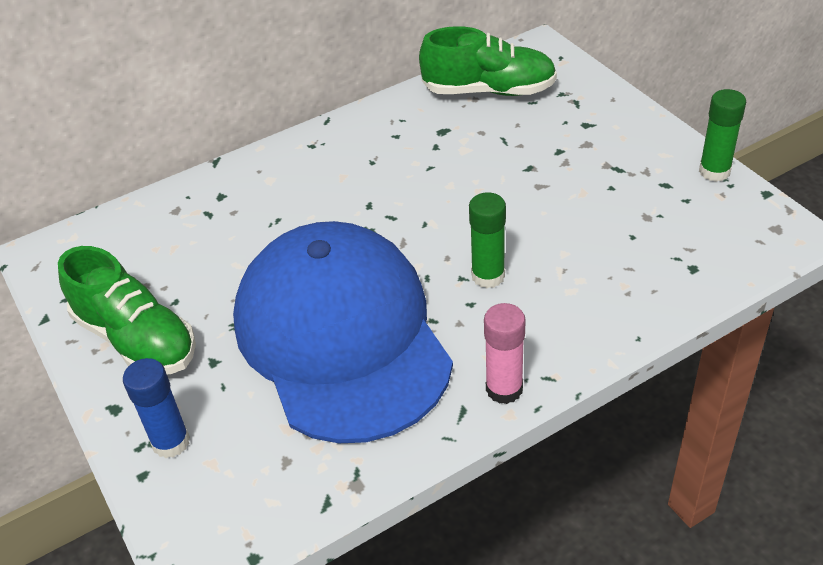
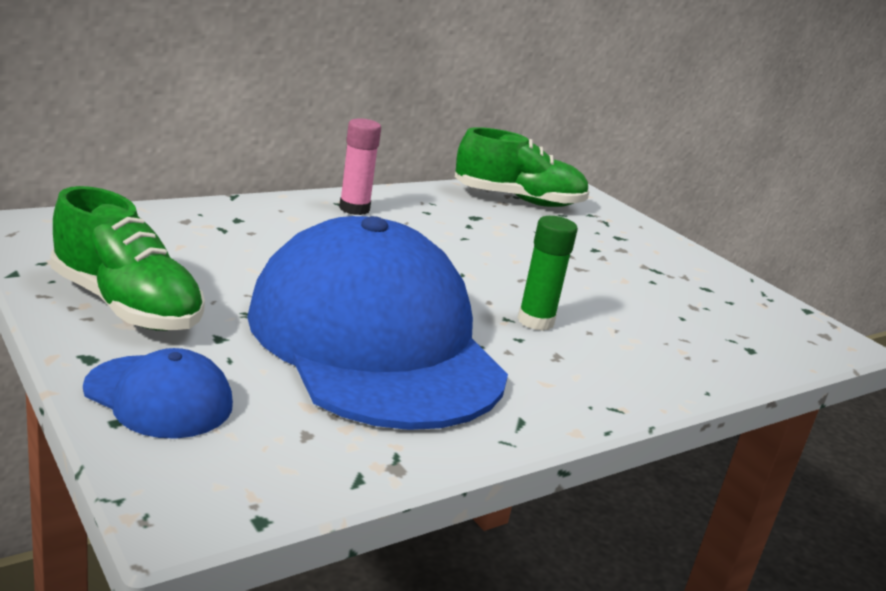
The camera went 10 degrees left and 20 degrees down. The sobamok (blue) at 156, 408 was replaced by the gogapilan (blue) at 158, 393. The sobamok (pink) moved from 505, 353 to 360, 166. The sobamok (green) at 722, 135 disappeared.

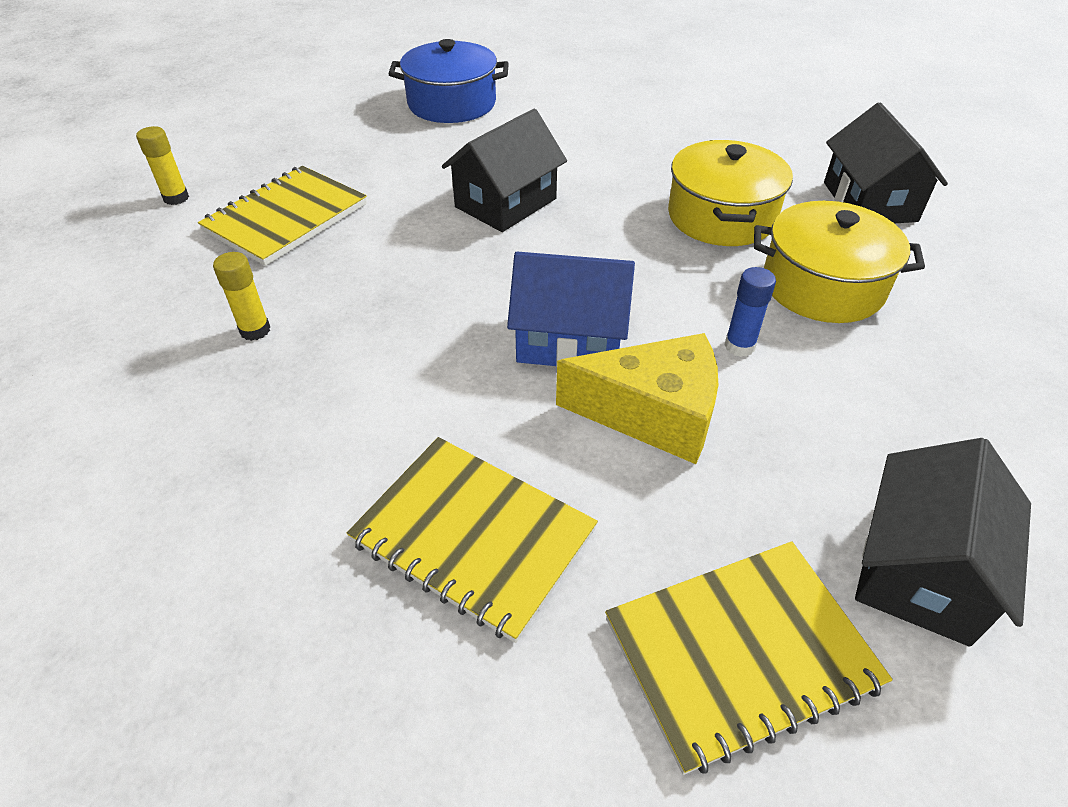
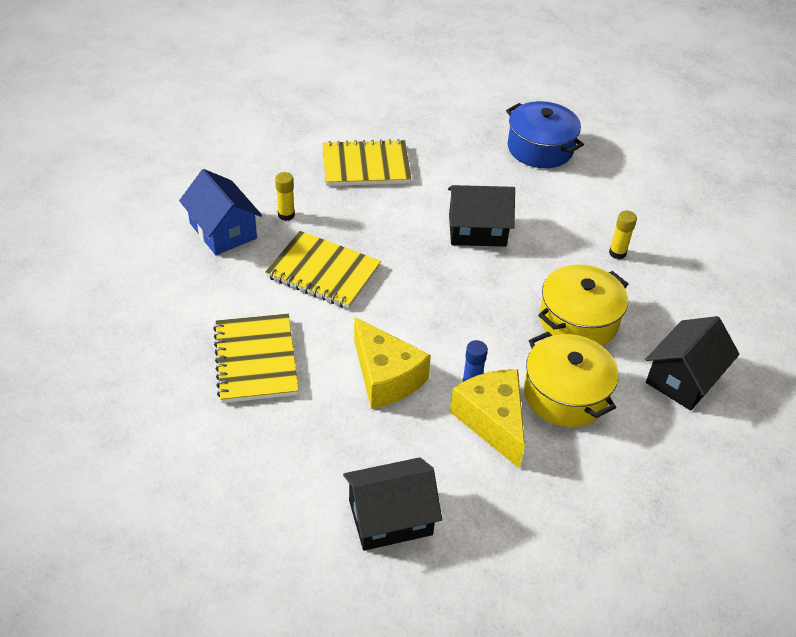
The camera went 45 degrees right and 0 degrees up. The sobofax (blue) moved from 571, 309 to 220, 212. The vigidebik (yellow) moved from 749, 658 to 323, 270. The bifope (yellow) at 487, 419 appeared. The sobamok (yellow) moved from 162, 165 to 623, 235.

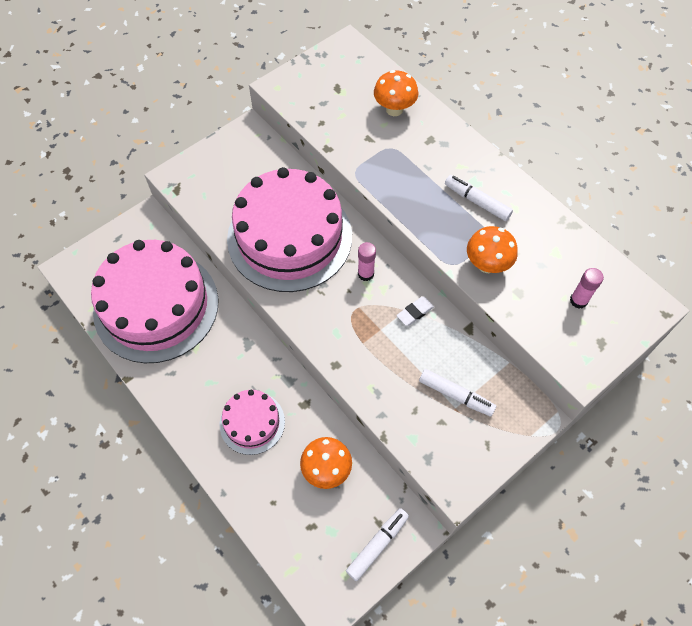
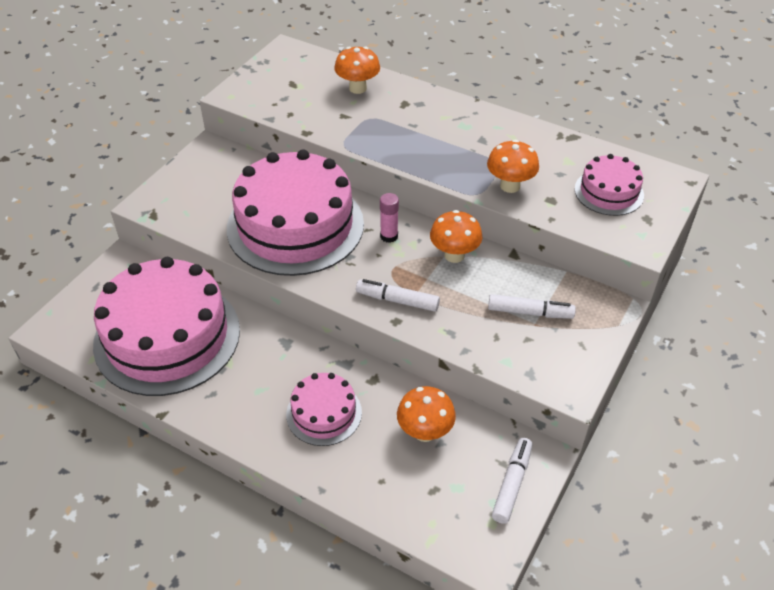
The camera went 20 degrees left and 15 degrees down. The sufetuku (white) moved from 479, 198 to 398, 295. The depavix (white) at 415, 311 was replaced by the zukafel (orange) at 456, 236. The sobamok (pink) at 587, 288 was replaced by the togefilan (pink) at 609, 185.

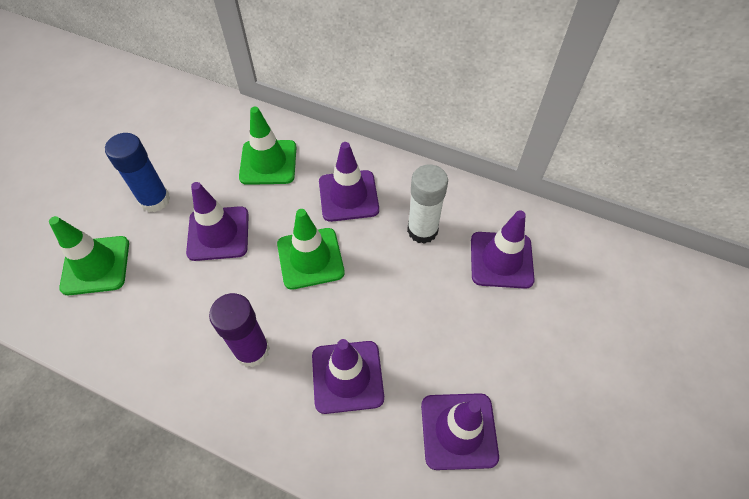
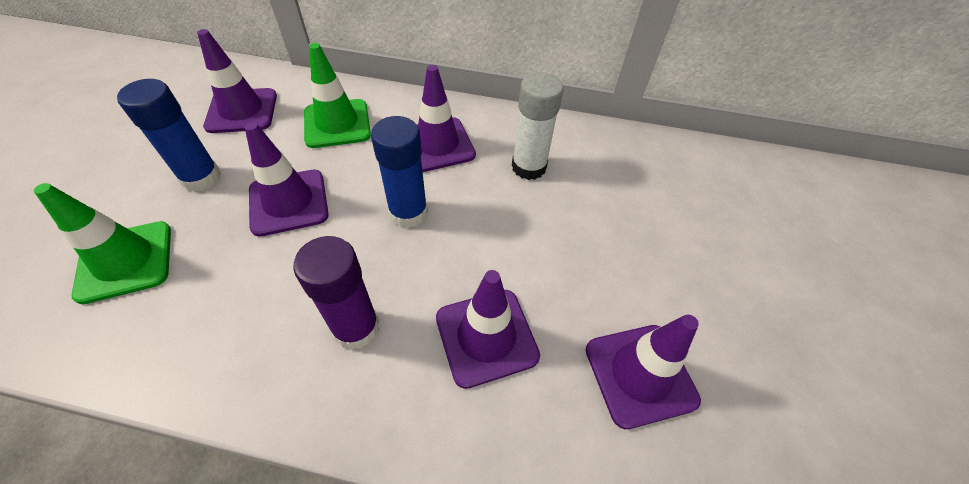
The camera went 15 degrees left and 5 degrees down. The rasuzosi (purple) moved from 503, 249 to 237, 81. The rasuzosi (green) at 311, 249 was replaced by the sobamok (blue) at 399, 172.

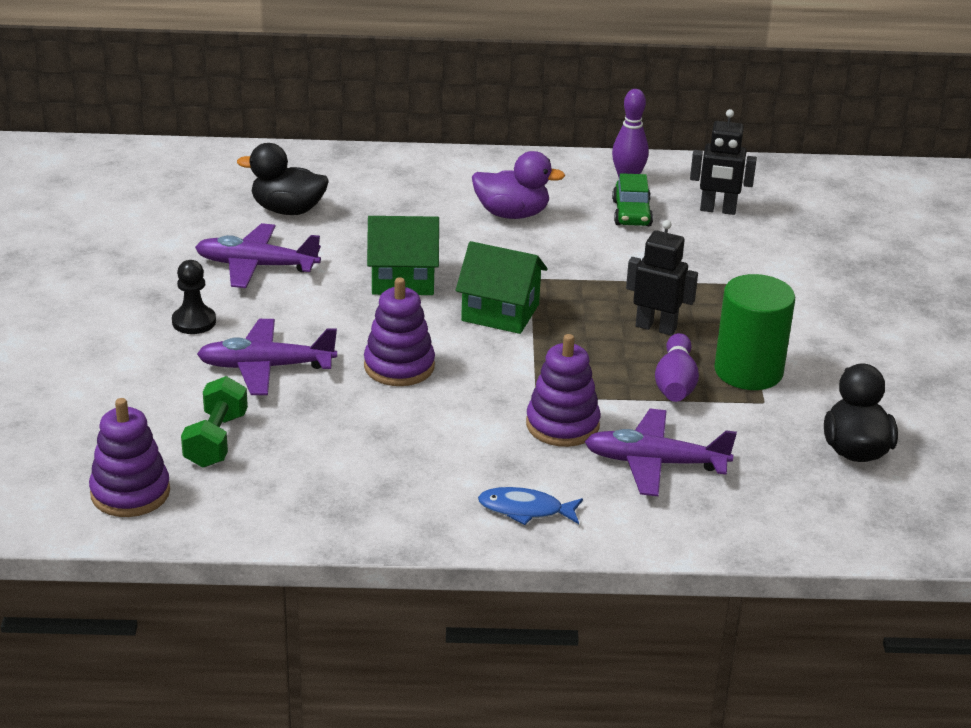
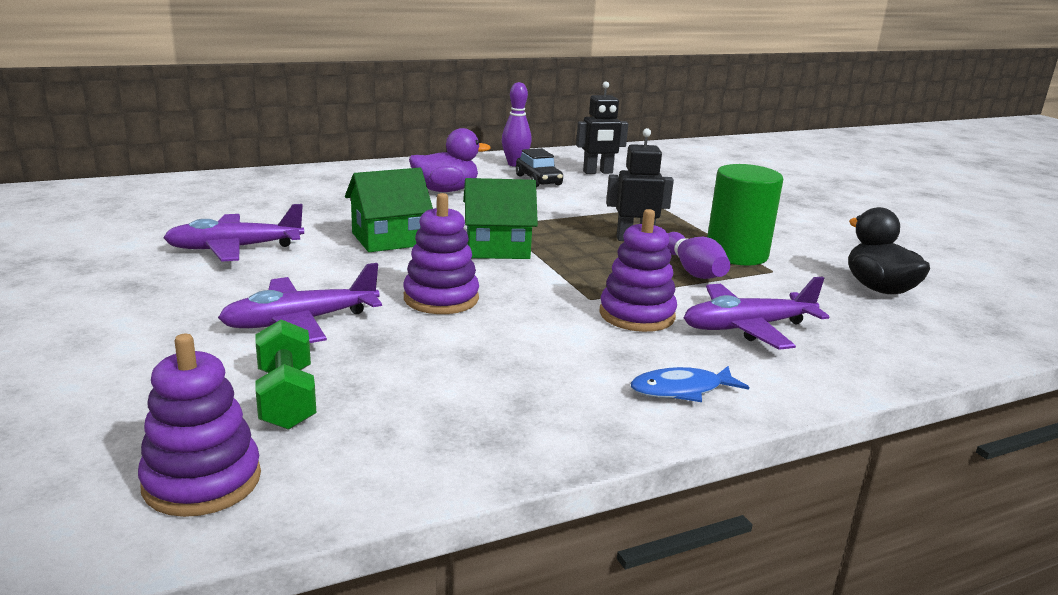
The camera went 25 degrees left and 10 degrees down. The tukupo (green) at 632, 199 became the tukupo (black) at 539, 167. The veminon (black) at 194, 297 disappeared. The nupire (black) at 283, 179 disappeared.

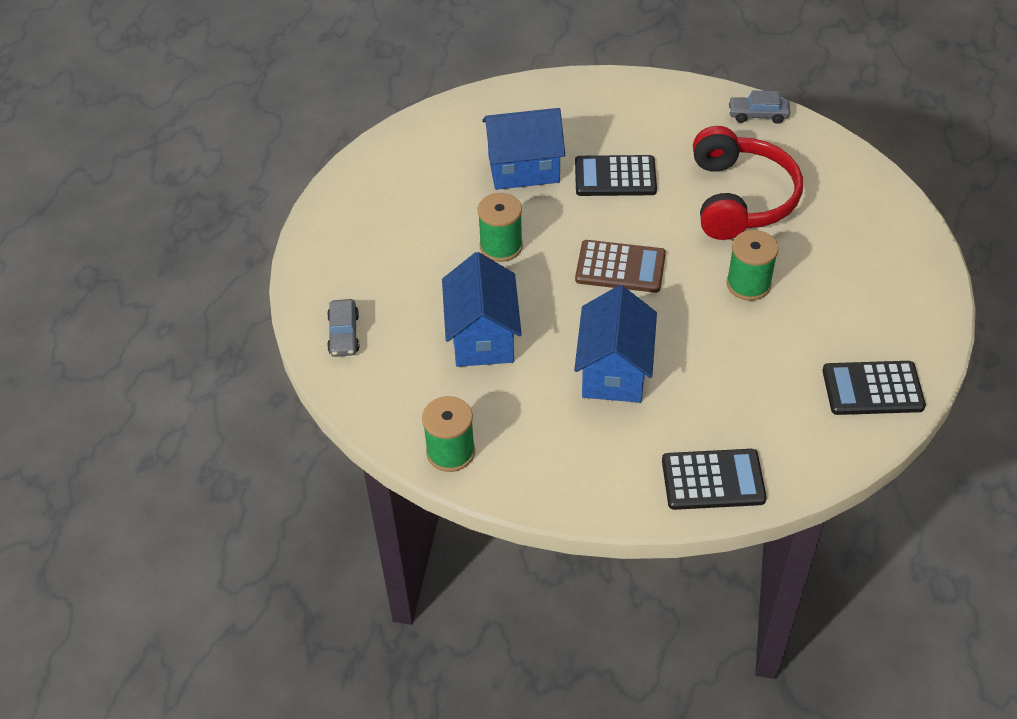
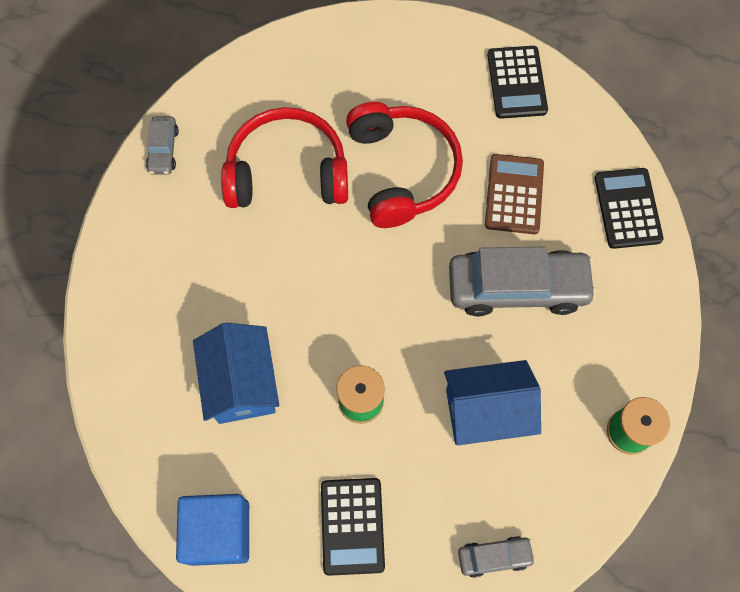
The camera went 95 degrees left and 20 degrees up. The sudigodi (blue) at 212, 530 appeared. The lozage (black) moved from 616, 175 to 353, 527. The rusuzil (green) at 752, 265 was replaced by the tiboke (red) at 404, 165. The sobofax (blue) at 615, 344 was replaced by the tukupo (grey) at 523, 282. The lozage (brown) moved from 620, 266 to 514, 194.

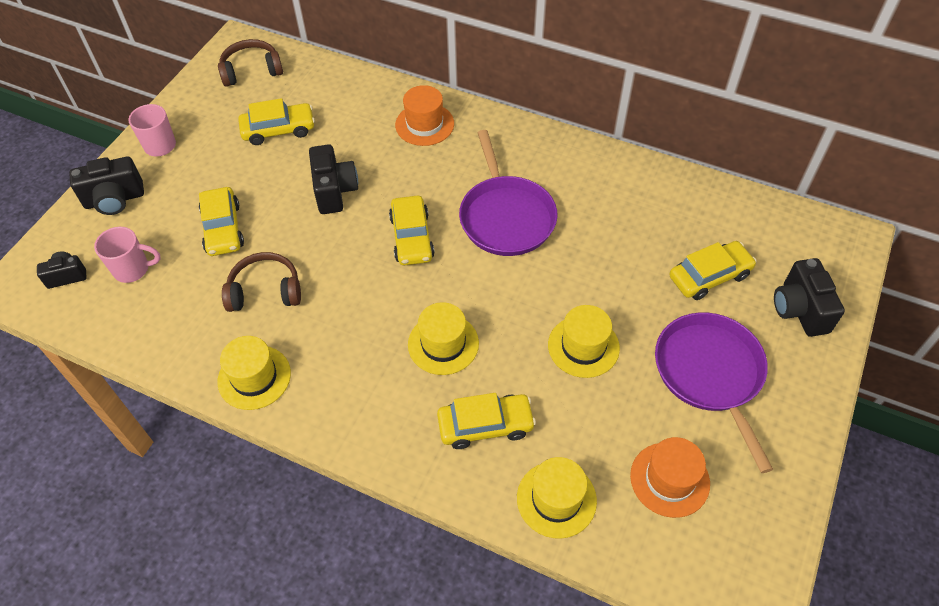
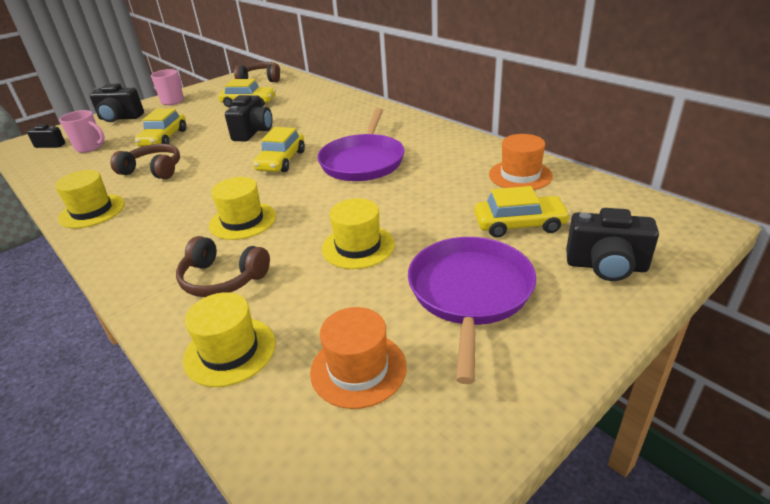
The camera went 25 degrees right and 20 degrees down. The tukupo (yellow) at 486, 421 was replaced by the tiboke (brown) at 223, 266. The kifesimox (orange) moved from 424, 115 to 521, 162. The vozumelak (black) at 809, 297 turned 90 degrees counterclockwise.

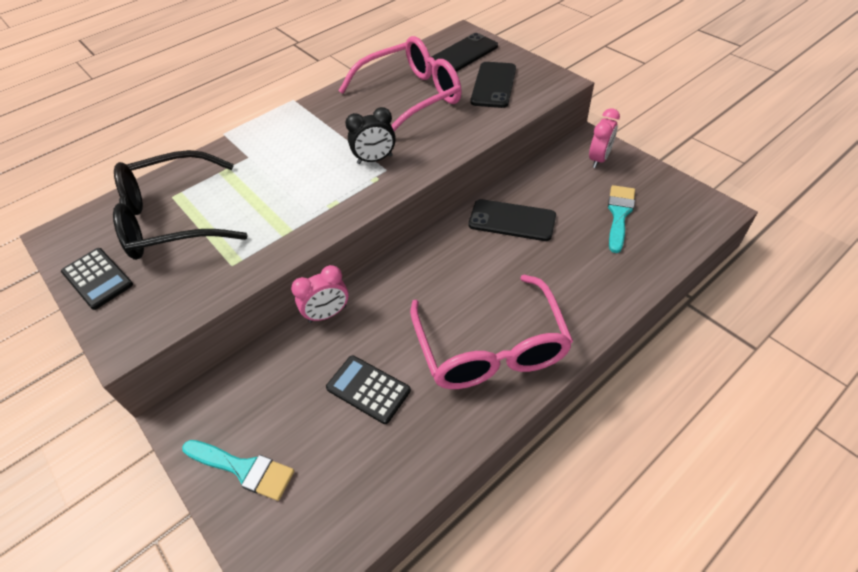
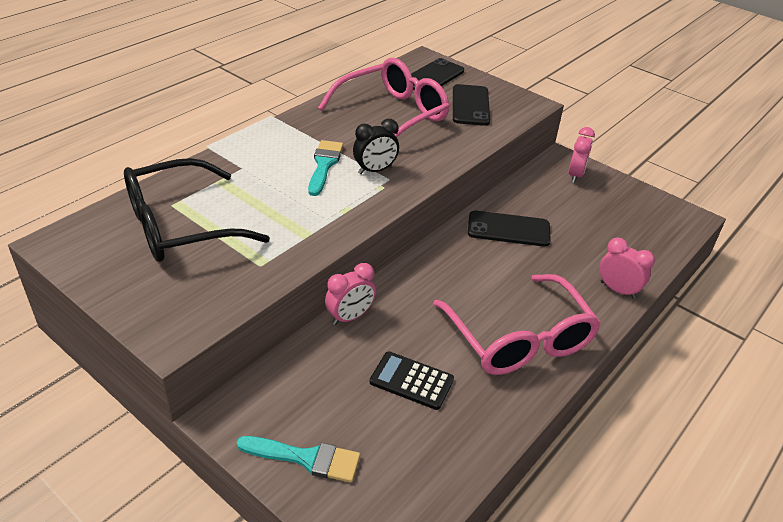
The camera went 15 degrees left and 10 degrees down. The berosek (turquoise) moved from 621, 219 to 325, 168. The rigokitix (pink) at 627, 268 appeared. The lozage (black) at 97, 279 disappeared.

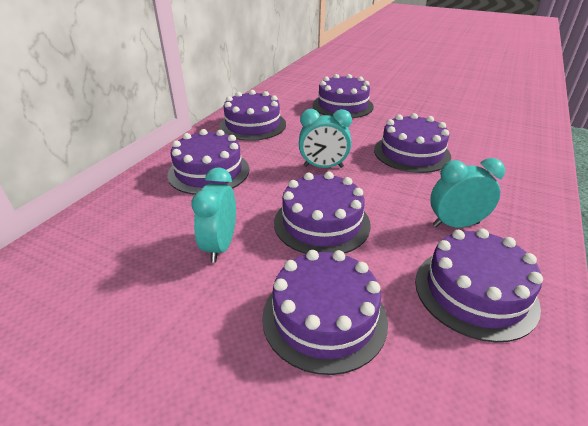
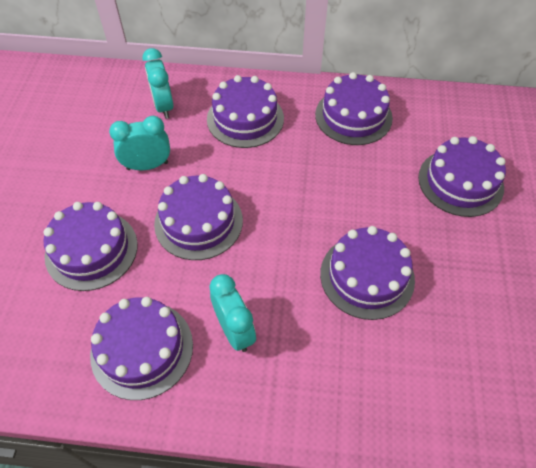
The camera went 70 degrees right and 20 degrees up. The rigokitix (turquoise) moved from 325, 138 to 158, 83.

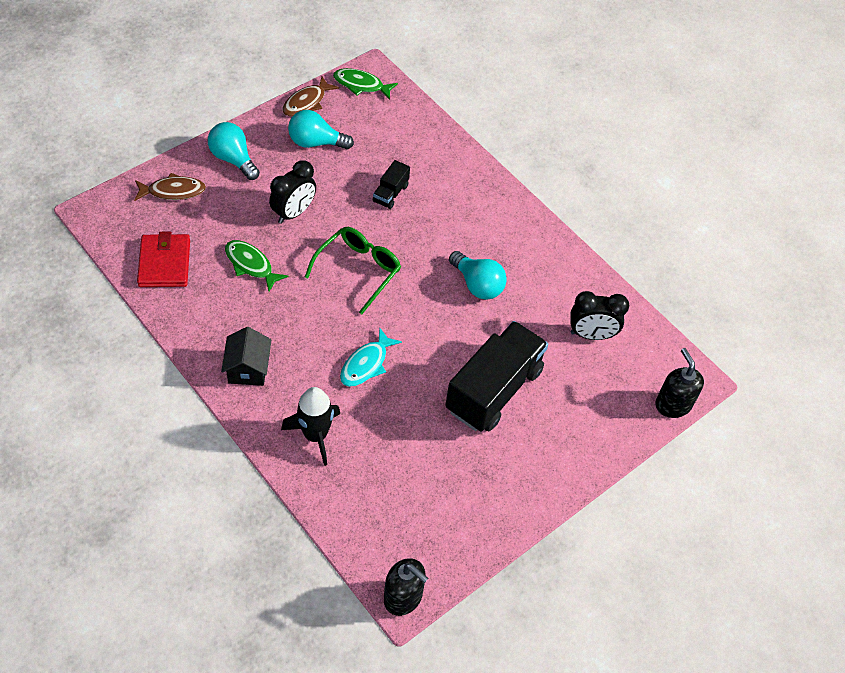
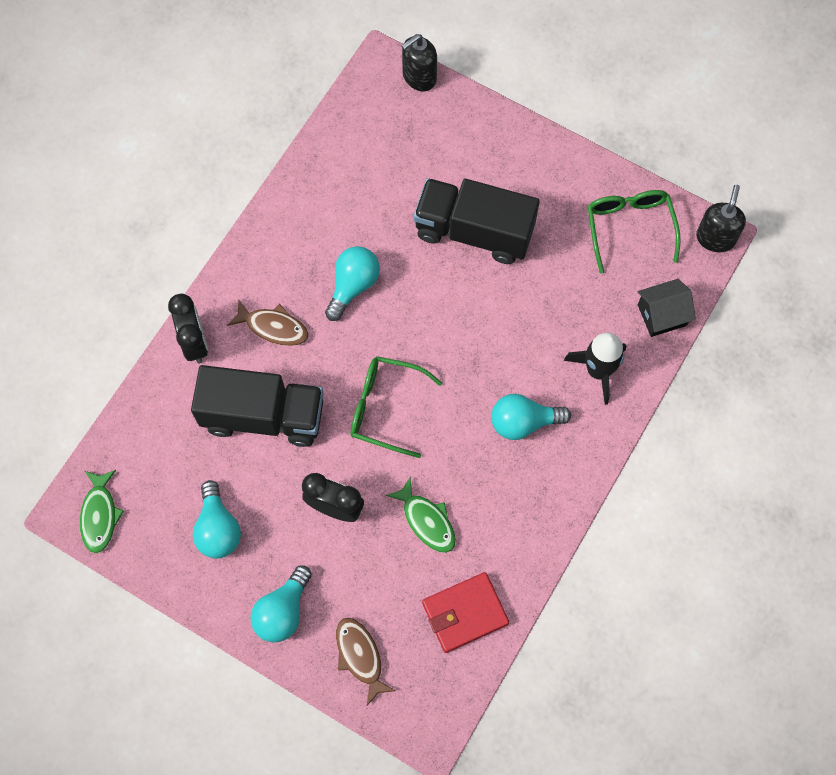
The camera went 105 degrees left and 15 degrees up. The rigokitix (black) moved from 599, 315 to 188, 329. The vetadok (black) at 391, 184 changed to 2.23 times the size. The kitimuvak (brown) moved from 311, 96 to 267, 323. The kitimuvak (green) at 257, 265 turned 60 degrees counterclockwise. The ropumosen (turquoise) at 531, 417 appeared. The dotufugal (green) at 634, 232 appeared. The sobofax (black) moved from 246, 356 to 667, 308. The kitimuvak (turquoise) at 371, 357 disappeared.

